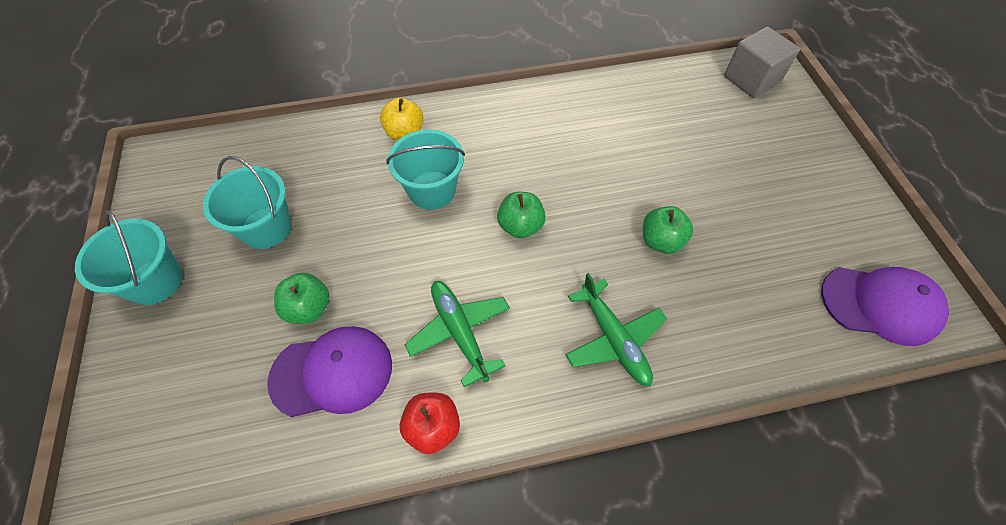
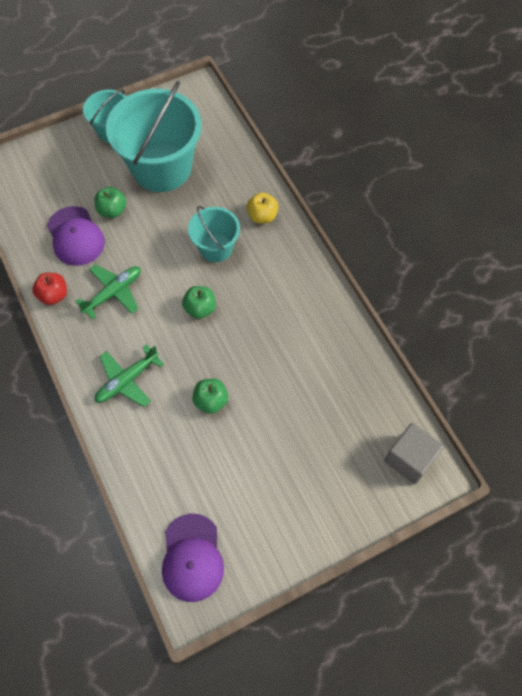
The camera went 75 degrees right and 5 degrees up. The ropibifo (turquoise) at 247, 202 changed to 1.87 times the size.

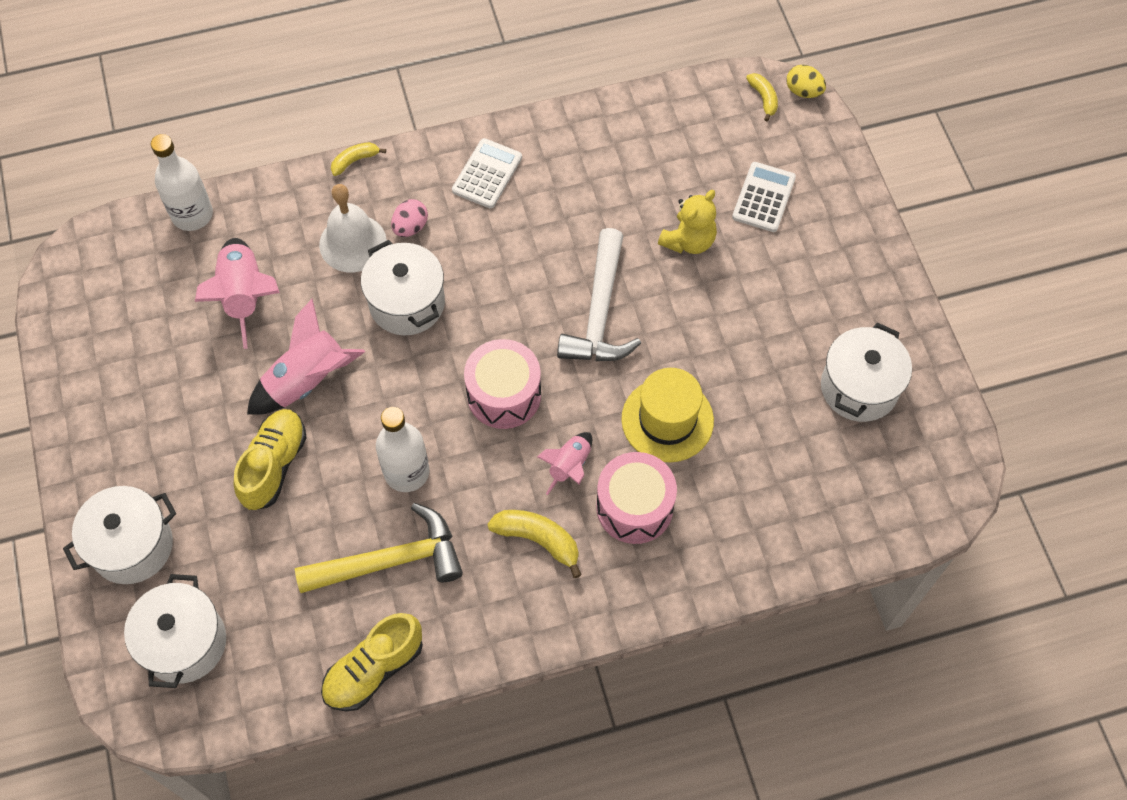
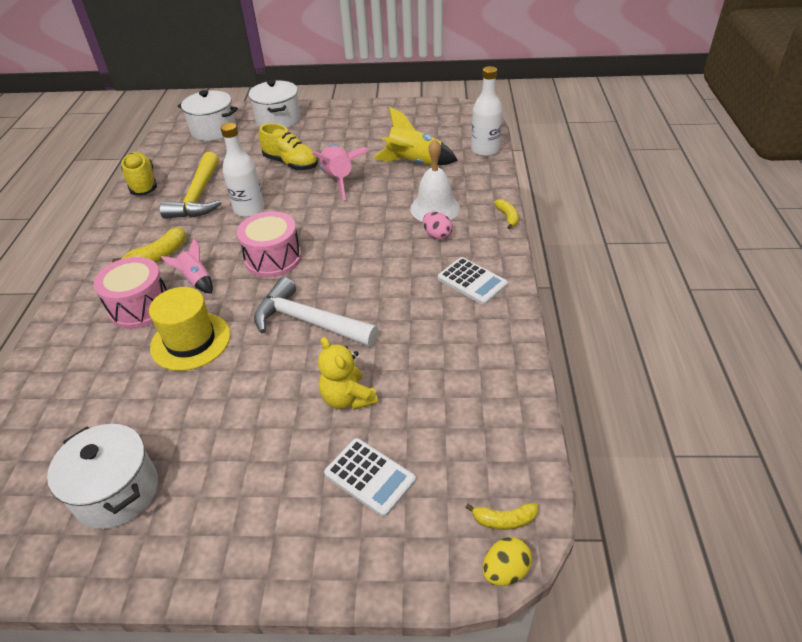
The camera went 110 degrees right and 20 degrees down. The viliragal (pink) at 237, 293 became the viliragal (yellow) at 415, 136. The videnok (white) at 403, 287 disappeared.

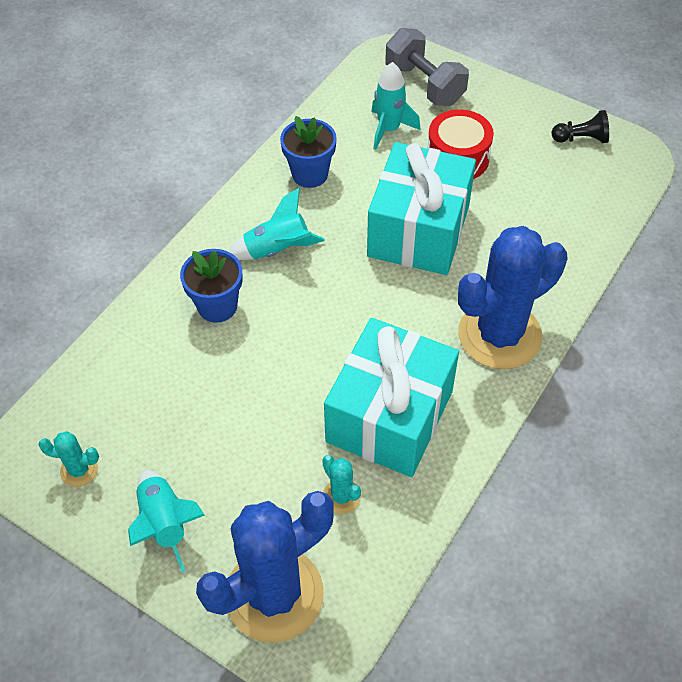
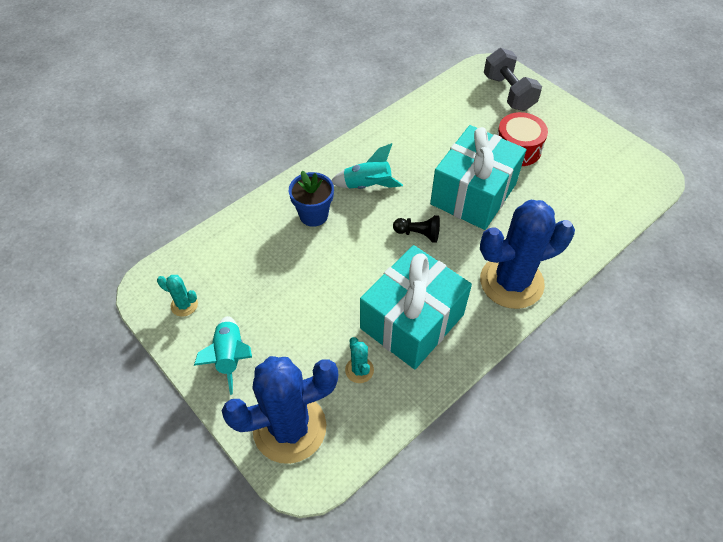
The camera went 15 degrees right and 0 degrees up. The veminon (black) moved from 580, 126 to 416, 229. The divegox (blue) at 308, 152 disappeared. The viliragal (turquoise) at 396, 106 disappeared.

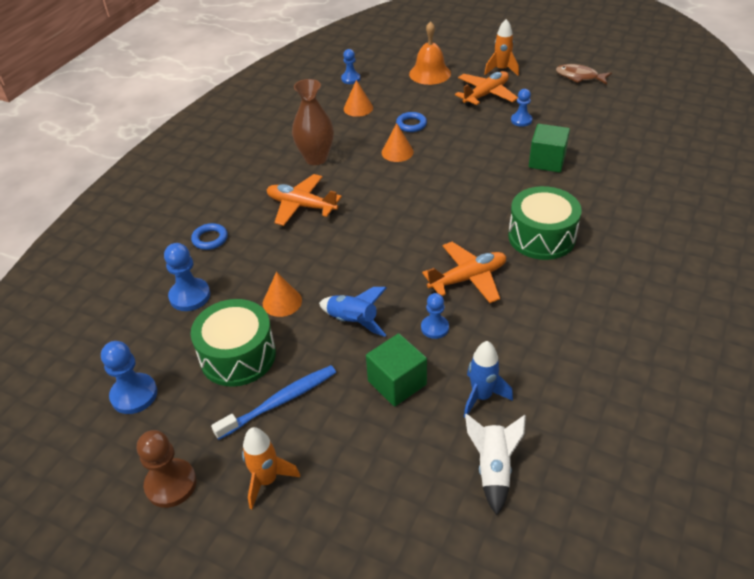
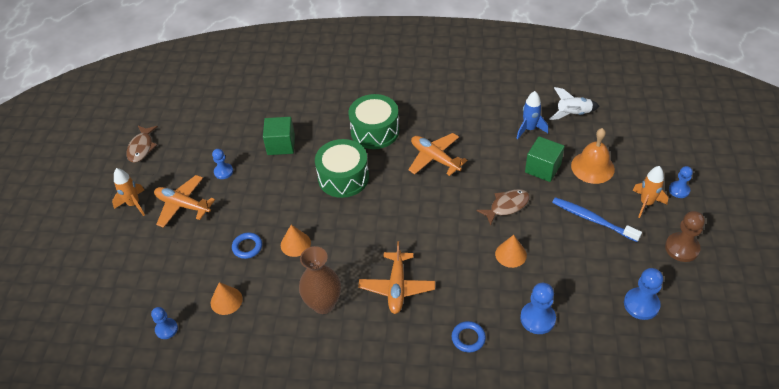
The camera went 110 degrees left and 5 degrees up. The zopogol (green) moved from 233, 343 to 342, 168. The viliragal (blue) at 353, 312 was replaced by the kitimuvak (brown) at 503, 207. The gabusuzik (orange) moved from 430, 53 to 593, 156. The veminon (blue) moved from 435, 316 to 681, 182.

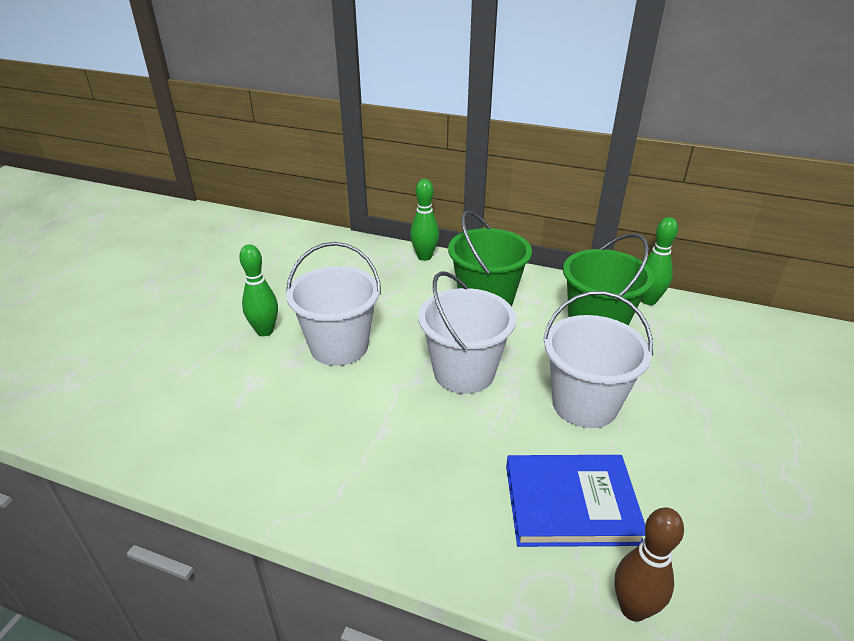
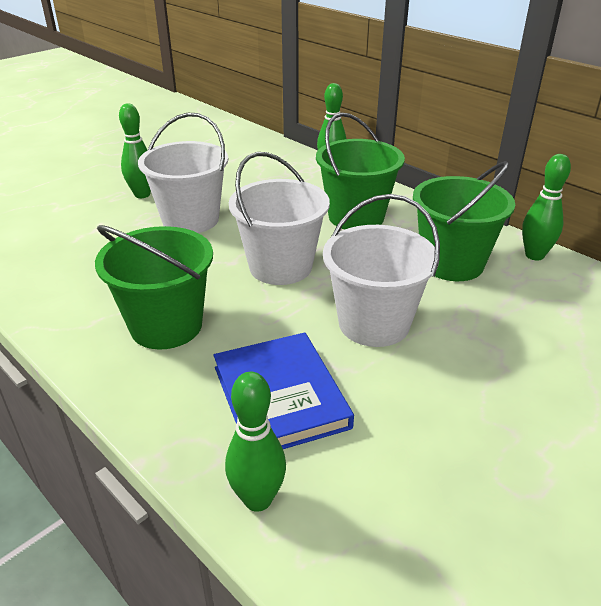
The camera went 25 degrees right and 0 degrees up. The ropibifo (green) at 154, 287 appeared. The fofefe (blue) at 575, 501 turned 45 degrees clockwise. The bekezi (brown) at 649, 564 became the bekezi (green) at 255, 442.

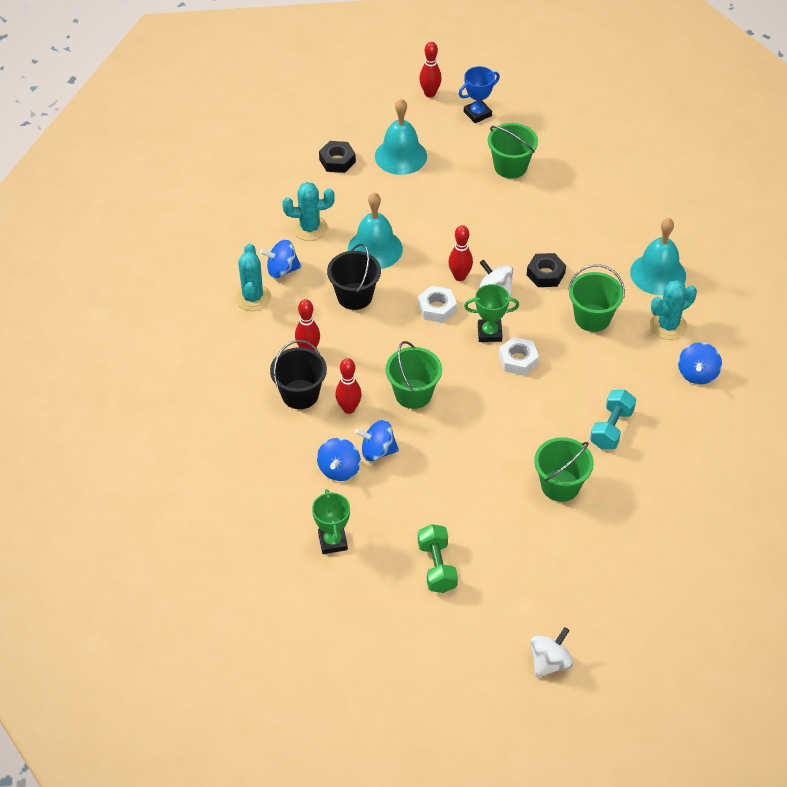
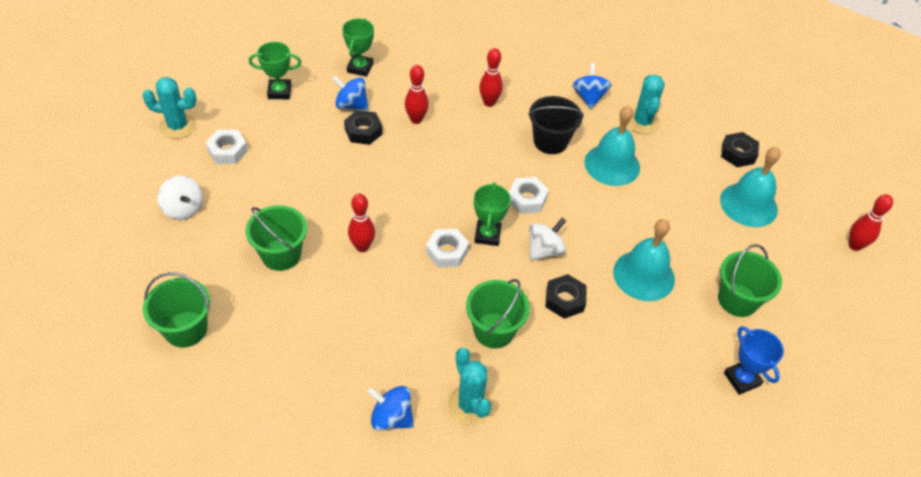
The camera went 95 degrees right and 0 degrees up. The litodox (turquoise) moved from 253, 277 to 169, 108. The ropibifo (green) moved from 414, 375 to 176, 310. The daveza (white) moved from 551, 652 to 180, 197. The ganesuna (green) at 438, 558 was replaced by the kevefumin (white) at 227, 147. The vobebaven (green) at 358, 47 appeared. The daveza (blue) at 377, 440 was replaced by the kevefumin (black) at 363, 127. The bekezi (red) moved from 460, 253 to 361, 223. The gabusuzik (turquoise) moved from 658, 256 to 644, 260. The vobebaven (blue) moved from 479, 94 to 754, 360. The ropibifo (black) at 298, 374 disappeared. The ganesuna (turquoise) at 613, 419 disappeared.

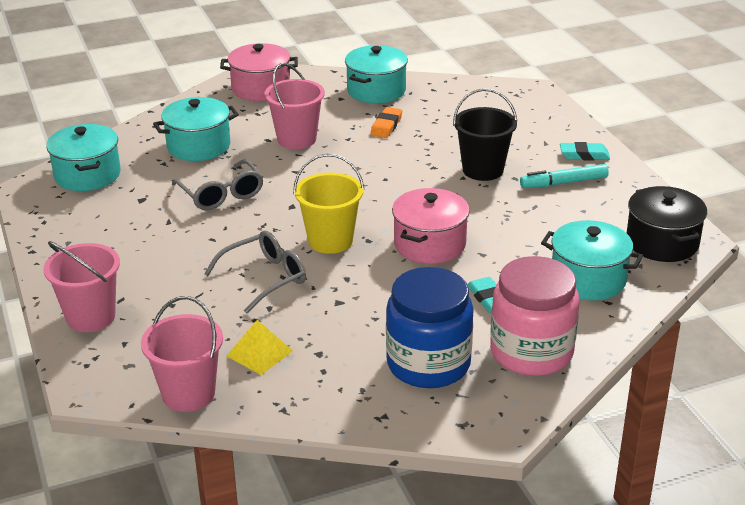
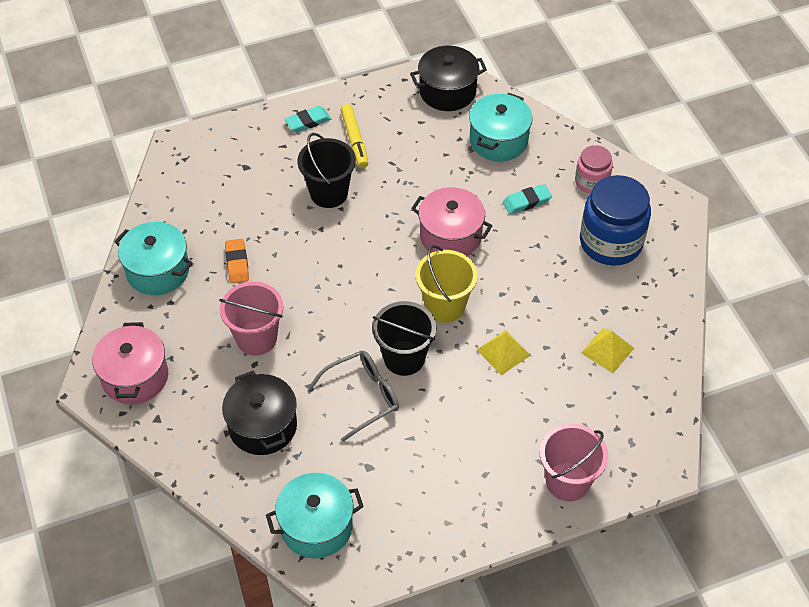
The camera went 90 degrees left and 20 degrees up. The videnok (turquoise) at 196, 129 became the videnok (black) at 259, 413. The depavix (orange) at 386, 122 turned 60 degrees clockwise. The depavix (turquoise) at 585, 151 turned 60 degrees clockwise. The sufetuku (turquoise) at 564, 176 became the sufetuku (yellow) at 354, 136. The ropibifo (black) at 404, 338 appeared. The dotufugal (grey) at 255, 272 was replaced by the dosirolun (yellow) at 504, 352. The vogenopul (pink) at 535, 316 changed to 0.56 times the size. The ropibifo (pink) at 182, 354 disappeared.

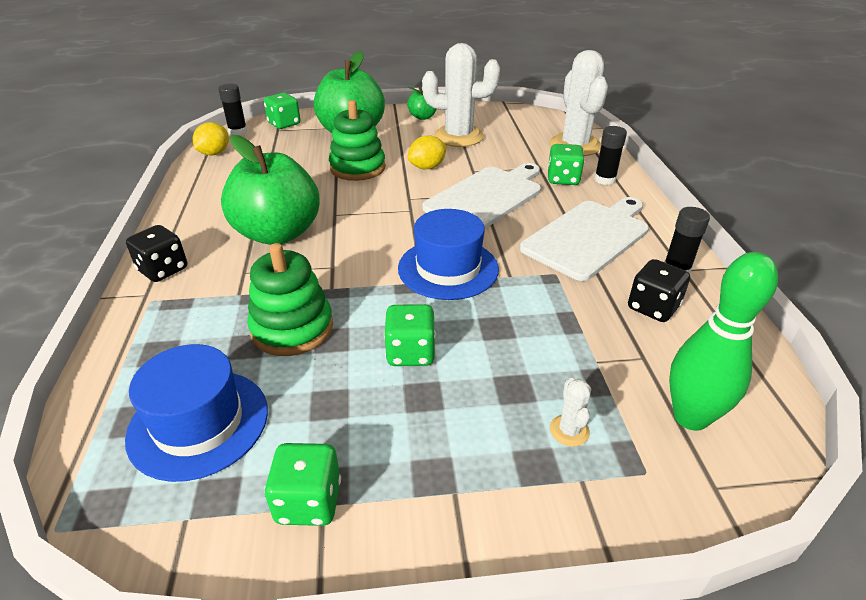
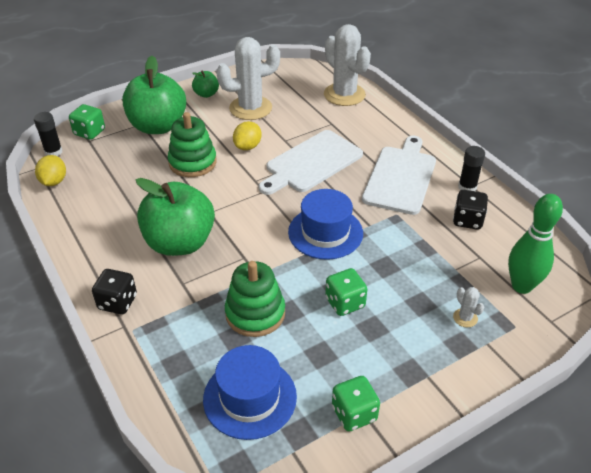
The camera went 25 degrees left and 5 degrees up. The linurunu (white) at 481, 196 turned 150 degrees counterclockwise. The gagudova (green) at 566, 164 disappeared. The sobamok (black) at 610, 155 disappeared.

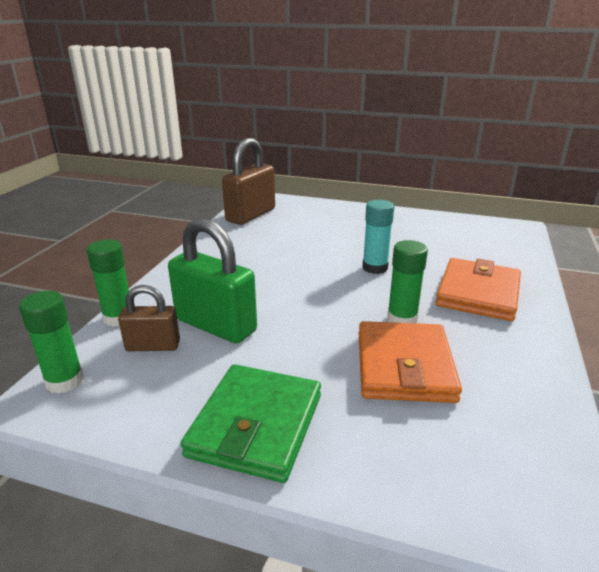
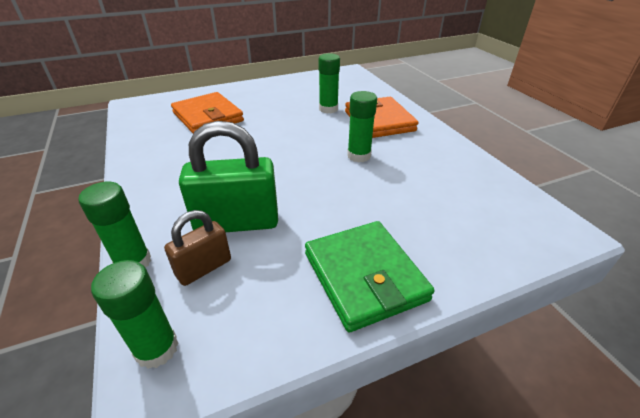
The camera went 40 degrees left and 10 degrees up. The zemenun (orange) moved from 410, 362 to 207, 112. The sobamok (green) at 329, 83 appeared. The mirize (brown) at 248, 181 disappeared. The sobamok (turquoise) at 378, 237 disappeared.

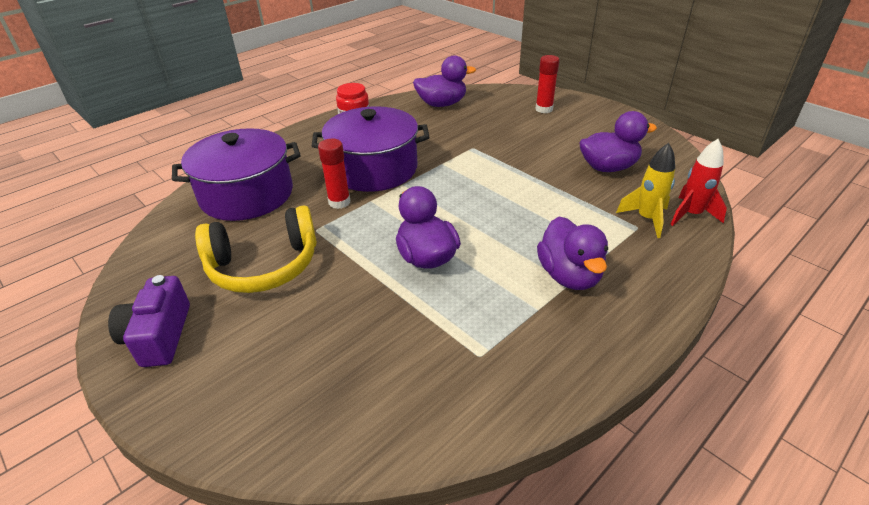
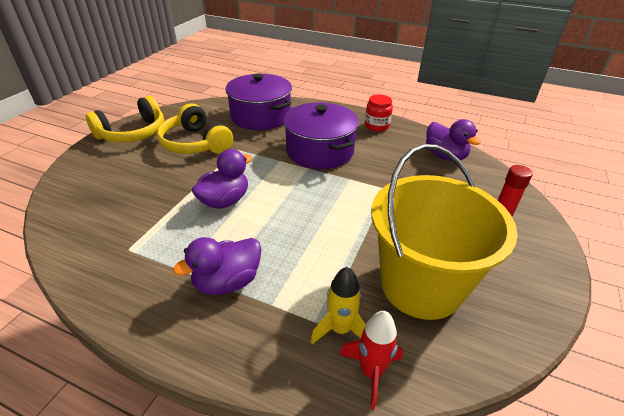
The camera went 65 degrees right and 0 degrees up. The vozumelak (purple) at 149, 321 was replaced by the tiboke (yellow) at 125, 119. The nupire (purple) at 618, 141 was replaced by the ropibifo (yellow) at 444, 232. The sobamok (red) at 334, 174 disappeared.

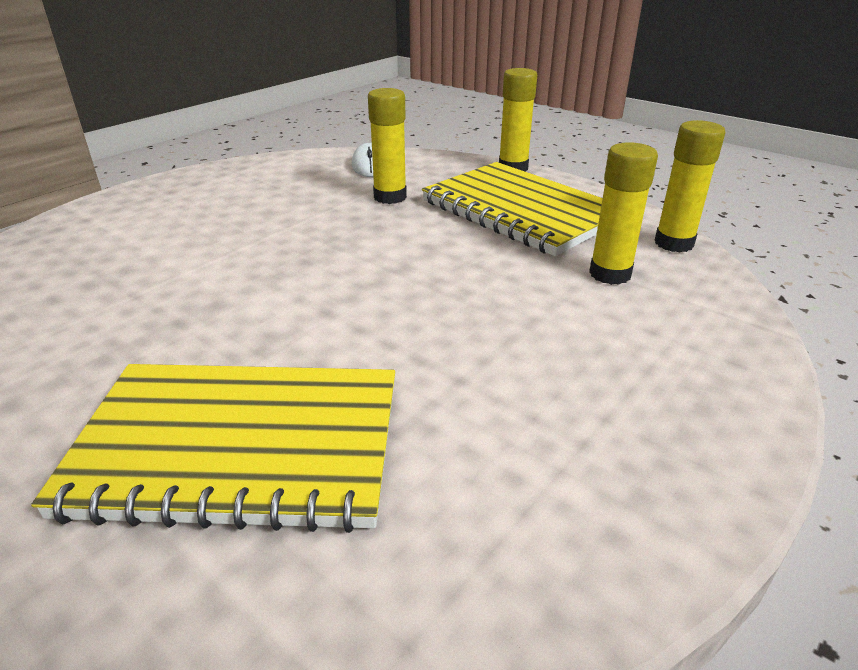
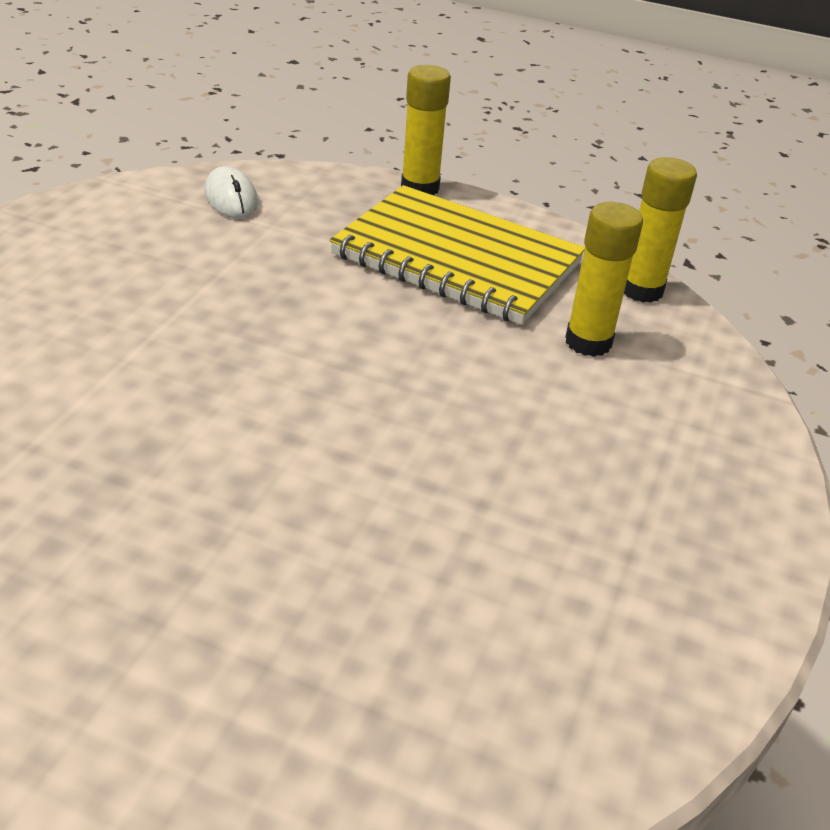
The camera went 20 degrees left and 5 degrees up. The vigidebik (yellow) at 213, 448 disappeared. The sobamok (yellow) at 387, 146 disappeared.

